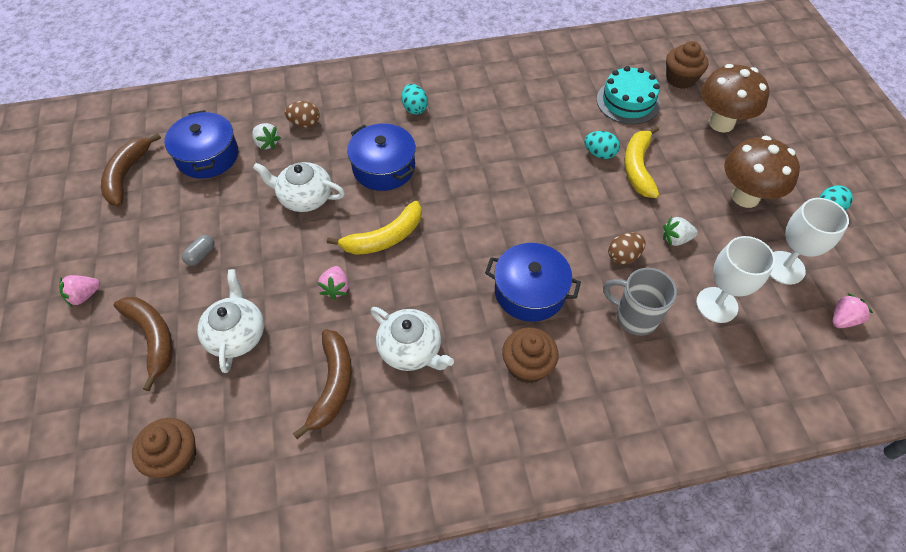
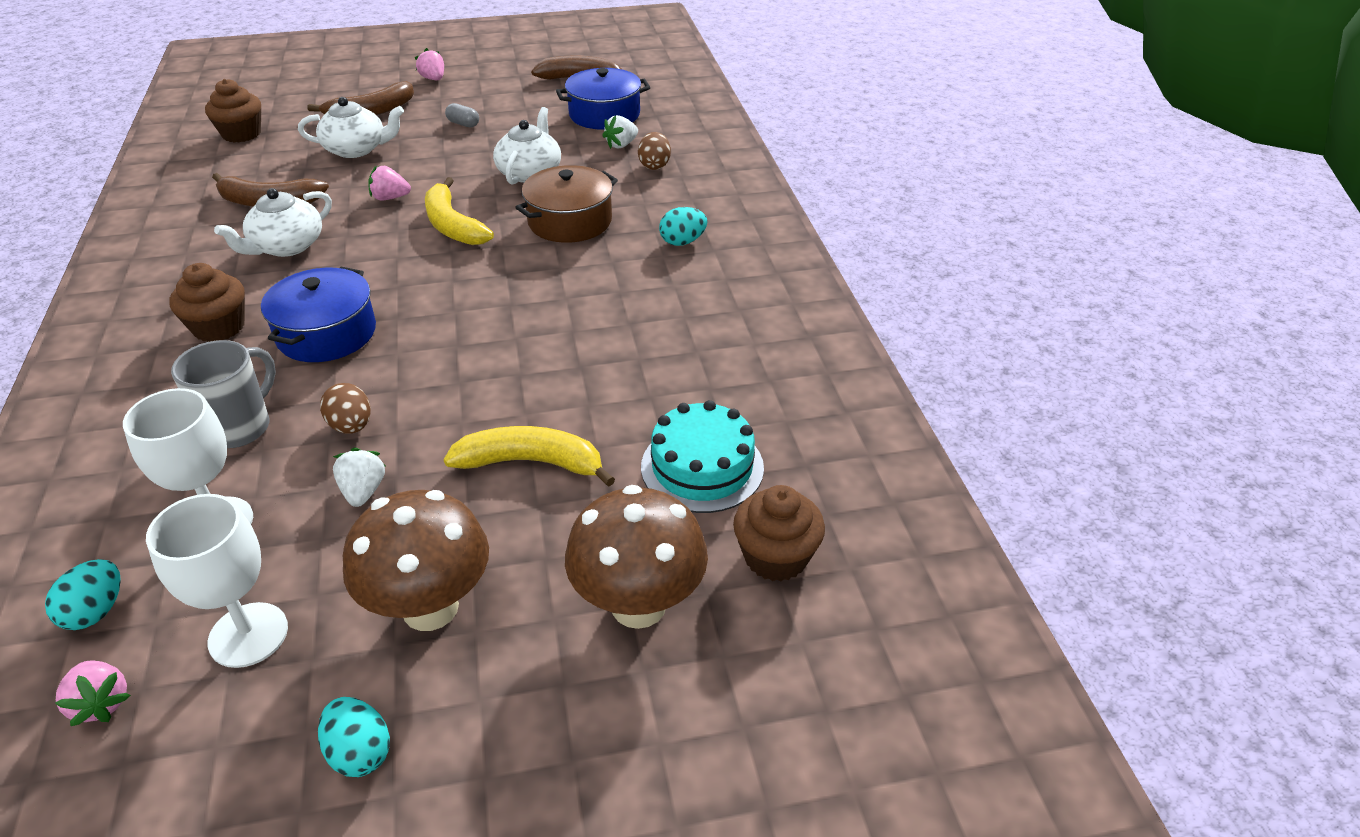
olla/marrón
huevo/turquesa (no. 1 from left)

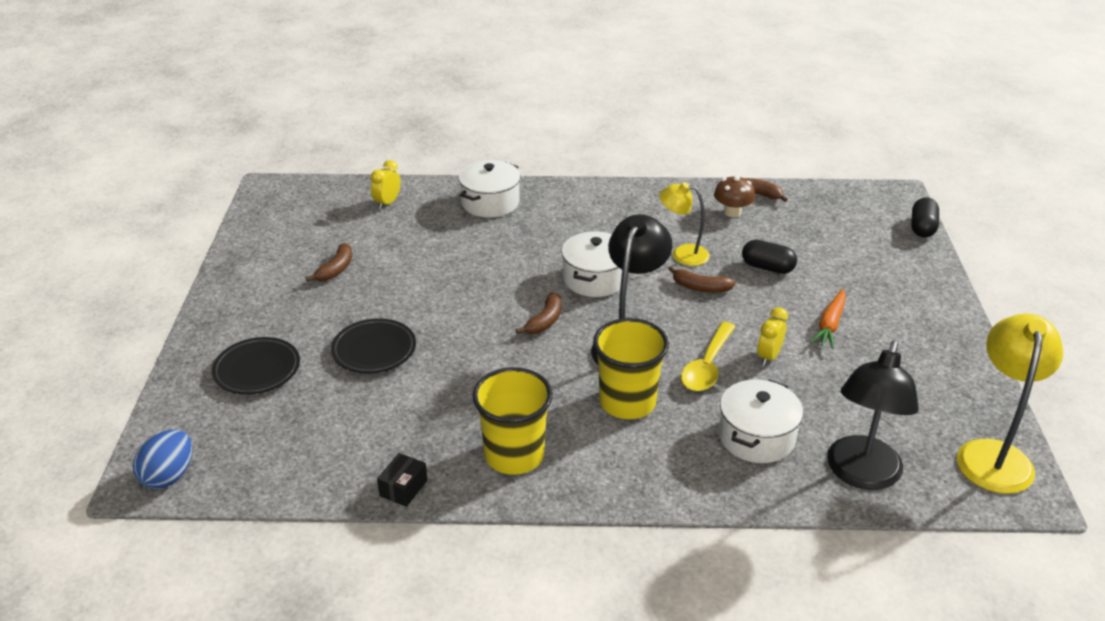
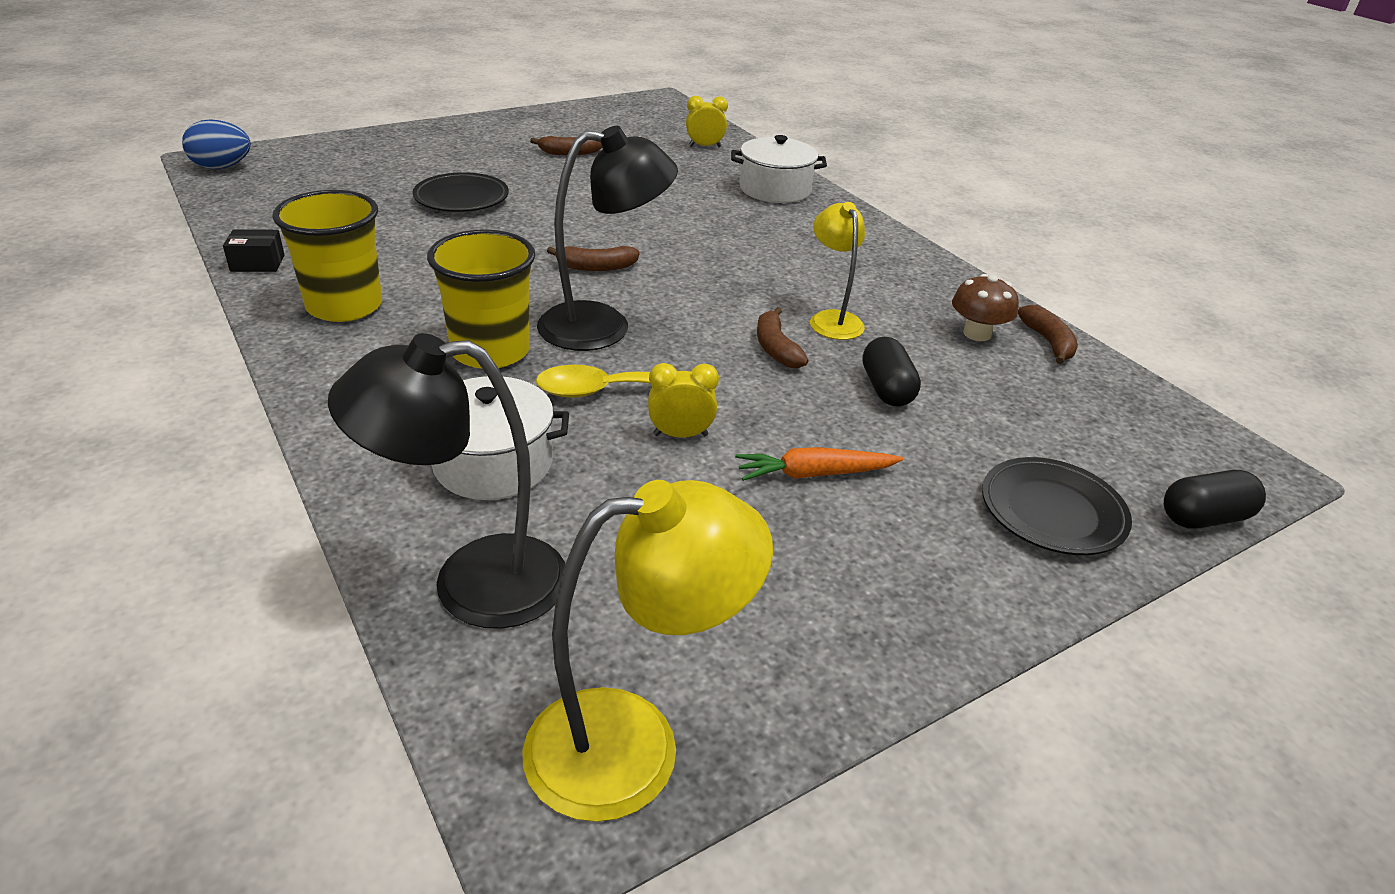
olla/blanco (no. 2 from left in the first image)
plato/negro (no. 2 from left)

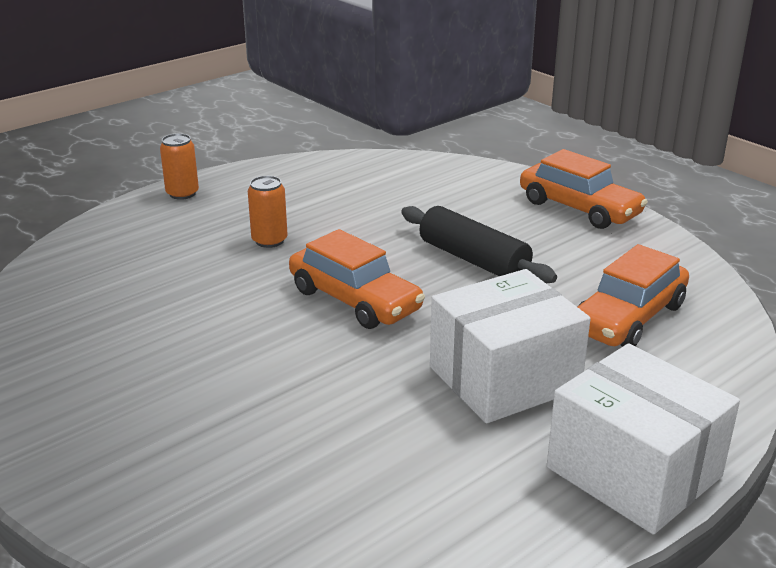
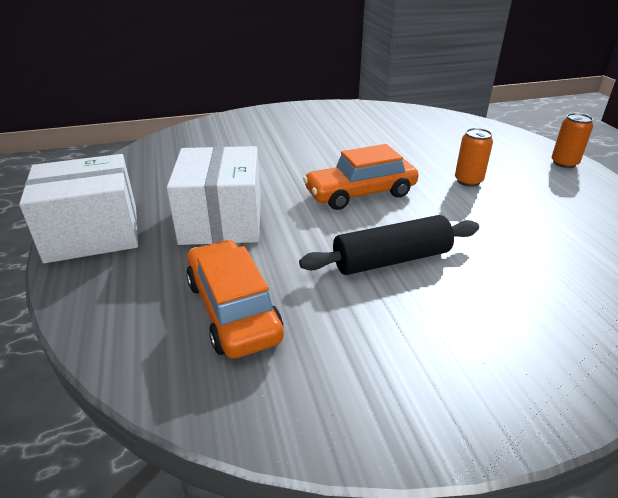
coche/naranja (no. 2 from left in the first image)

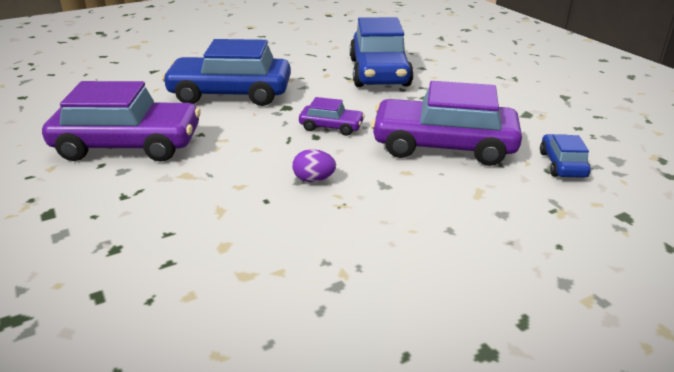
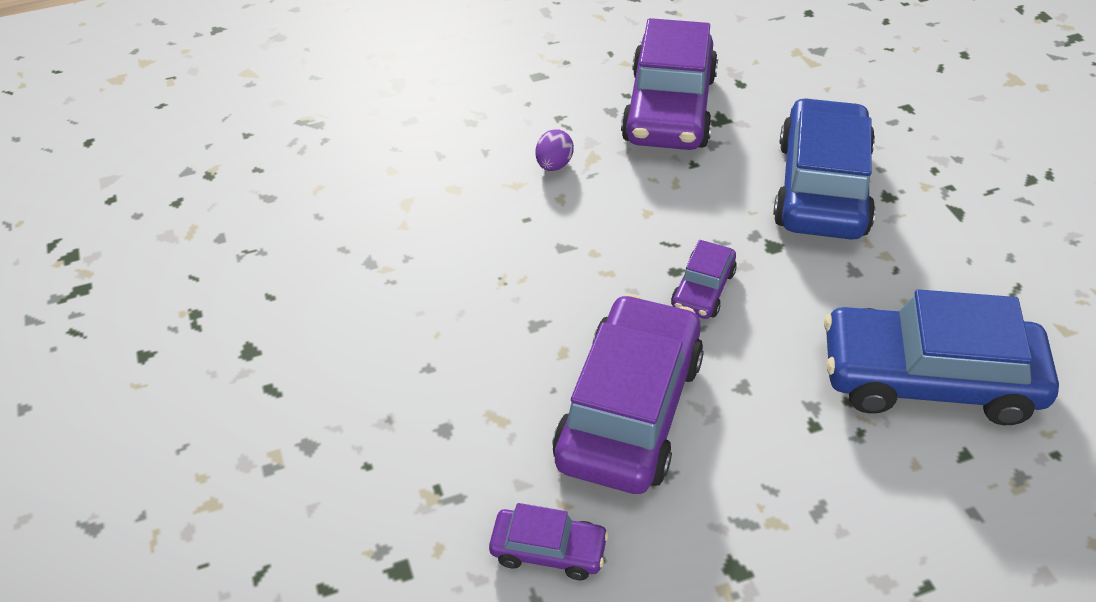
coche/morado (no. 1 from left)
huevo/morado

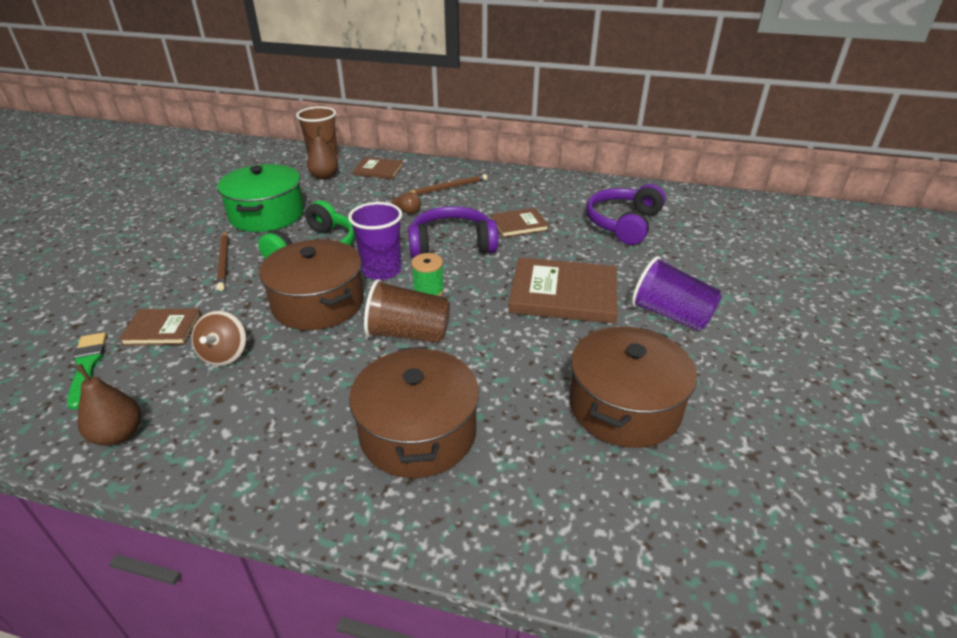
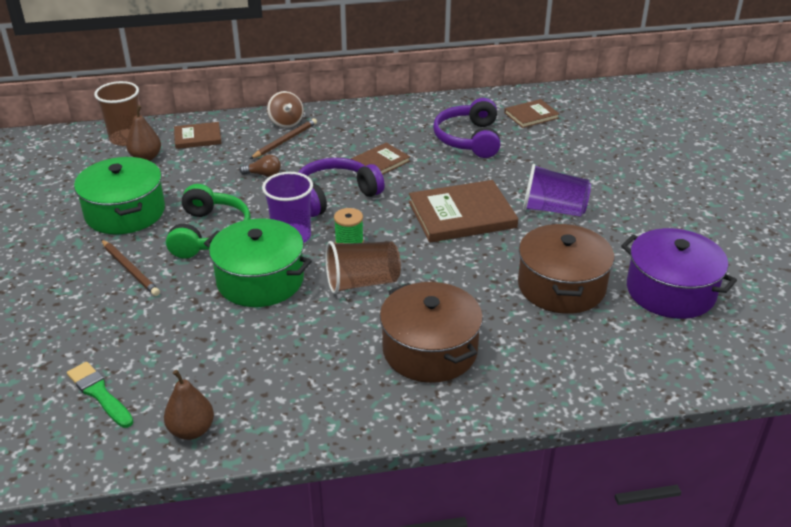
olla/verde (no. 2 from left)
libro/marrón (no. 4 from left)
peonza/marrón
olla/morado

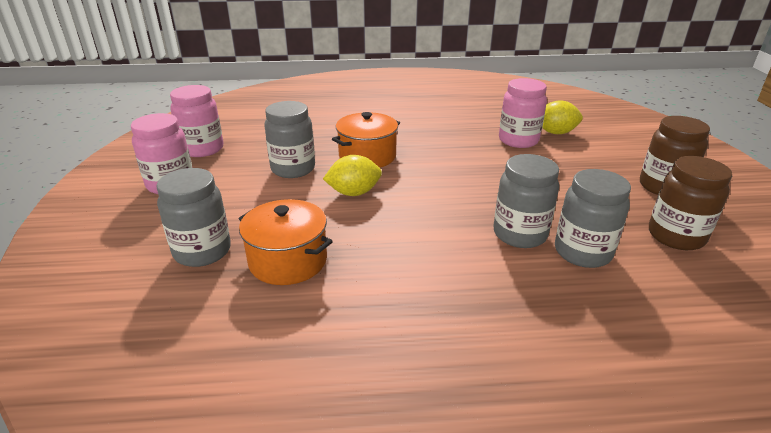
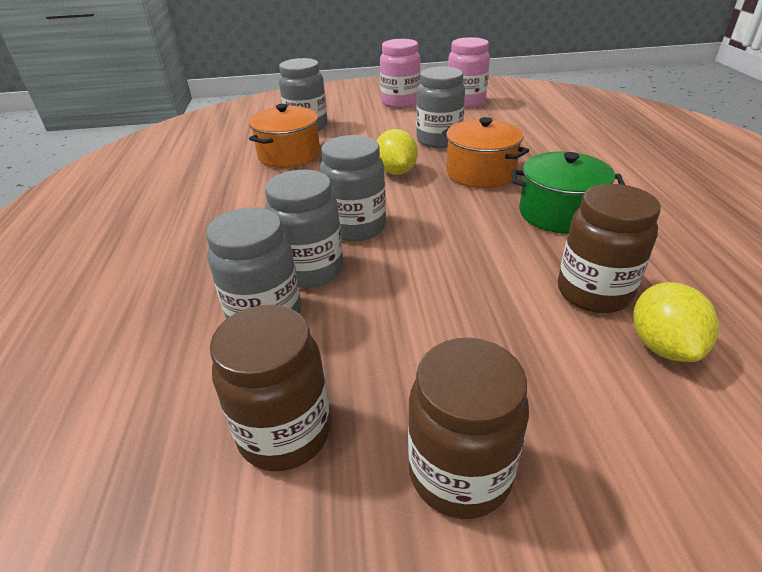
tarro/marrón (no. 3 from left)
tarro/gris (no. 4 from left)
olla/verde

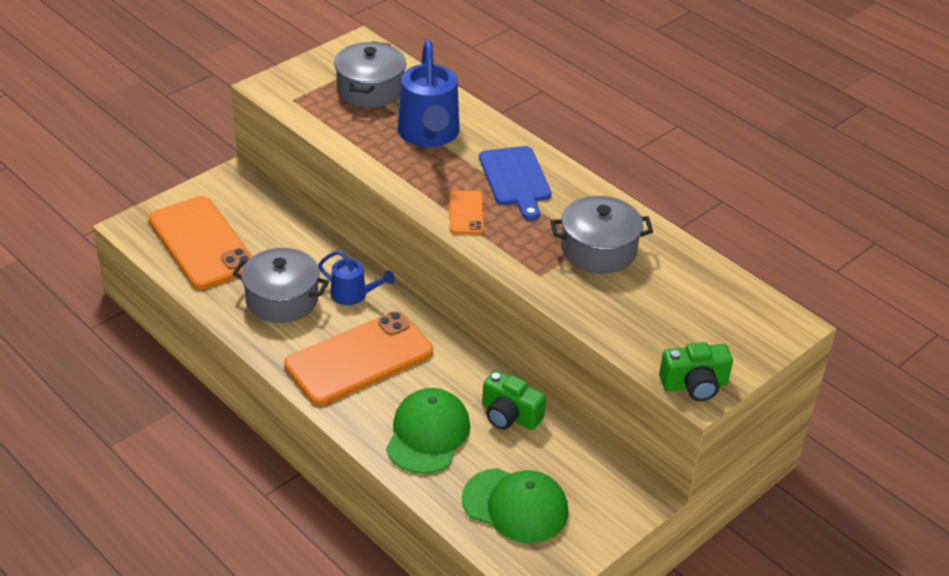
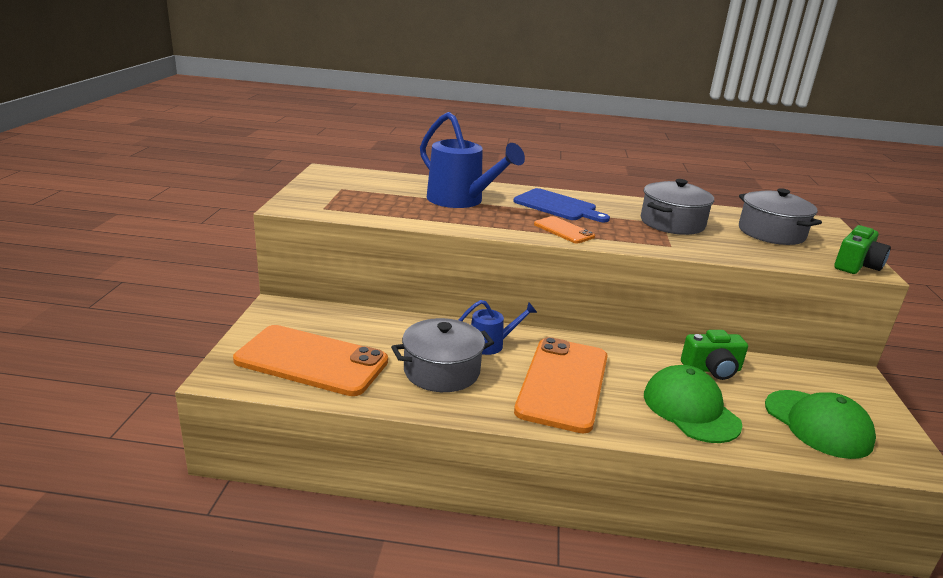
olla/gris (no. 3 from left)
gorra/verde (no. 2 from left)

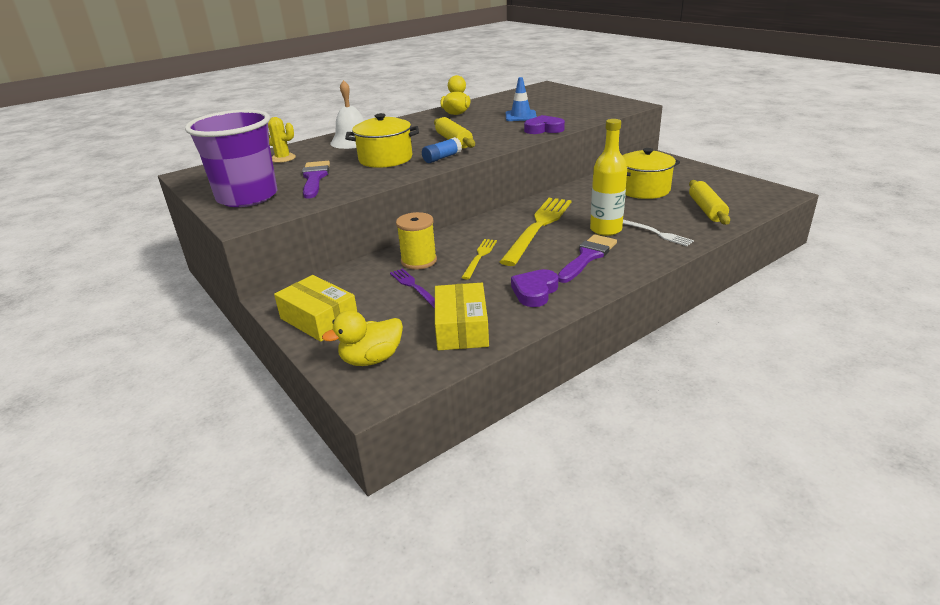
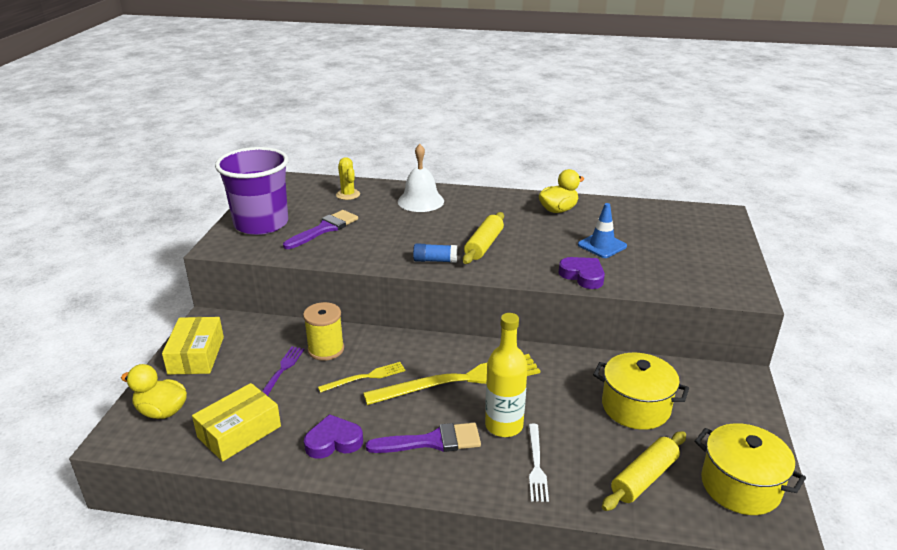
olla/amarillo (no. 2 from left)

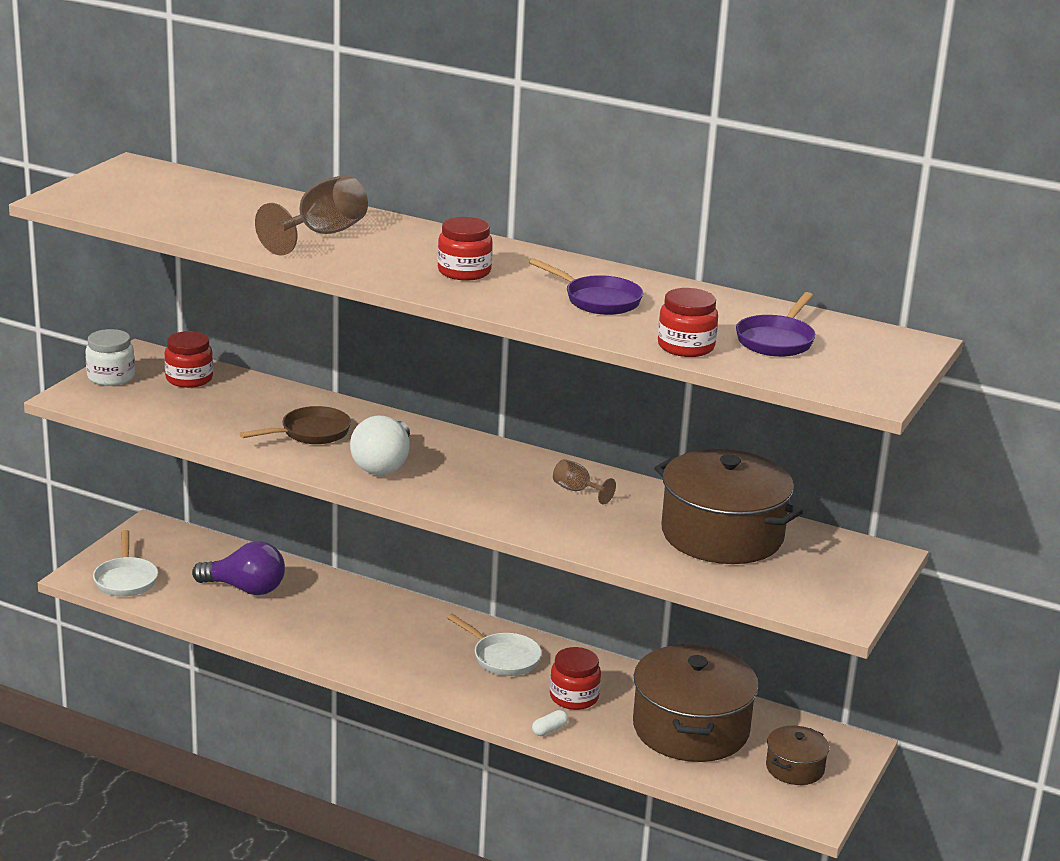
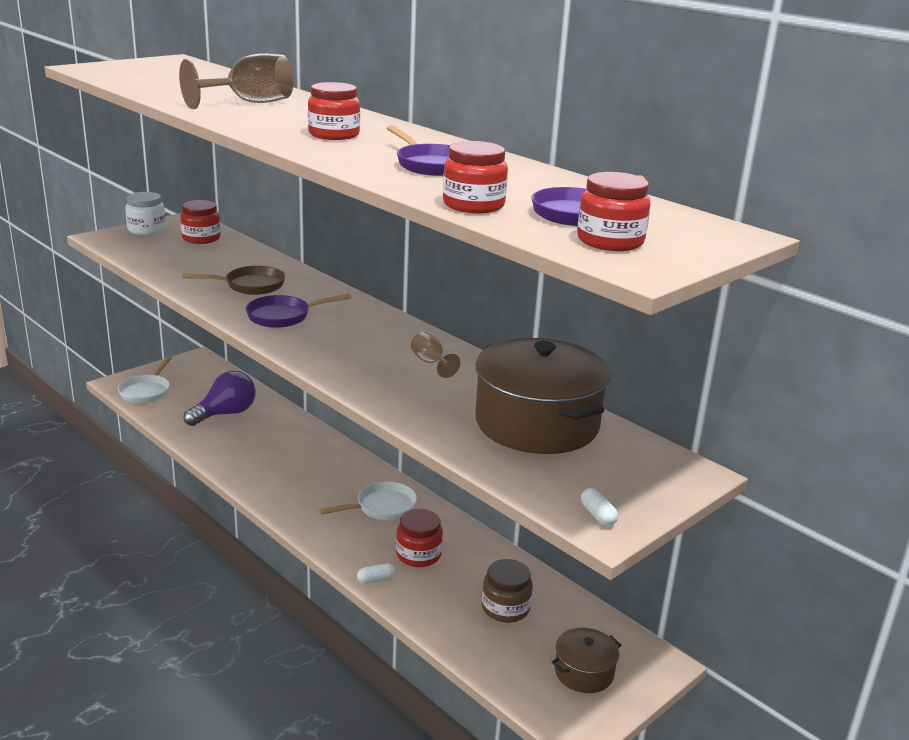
sartén/morado (no. 1 from left)
bombilla/morado
sartén/blanco (no. 2 from left)
tarro/marrón
tarro/rojo (no. 5 from left)
cápsula/blanco (no. 2 from left)

